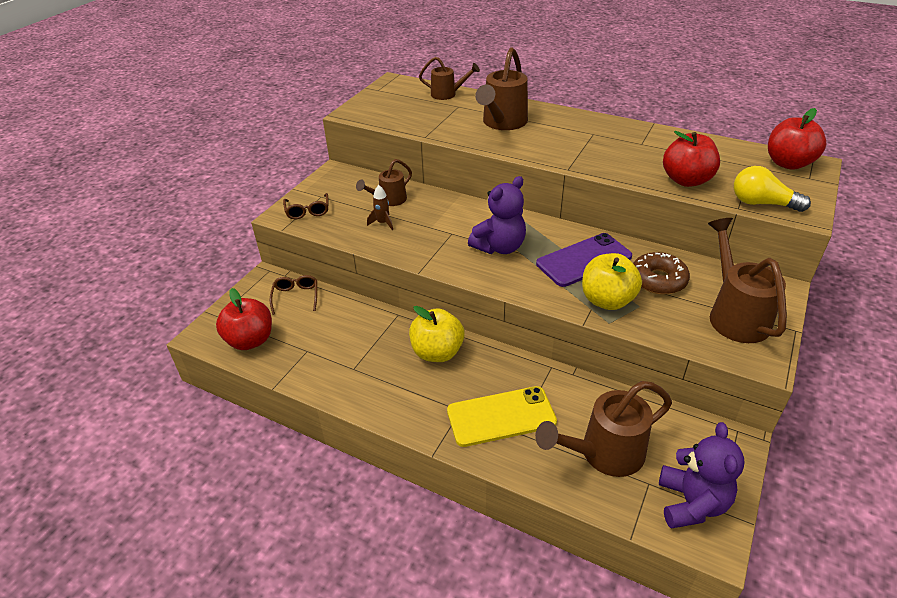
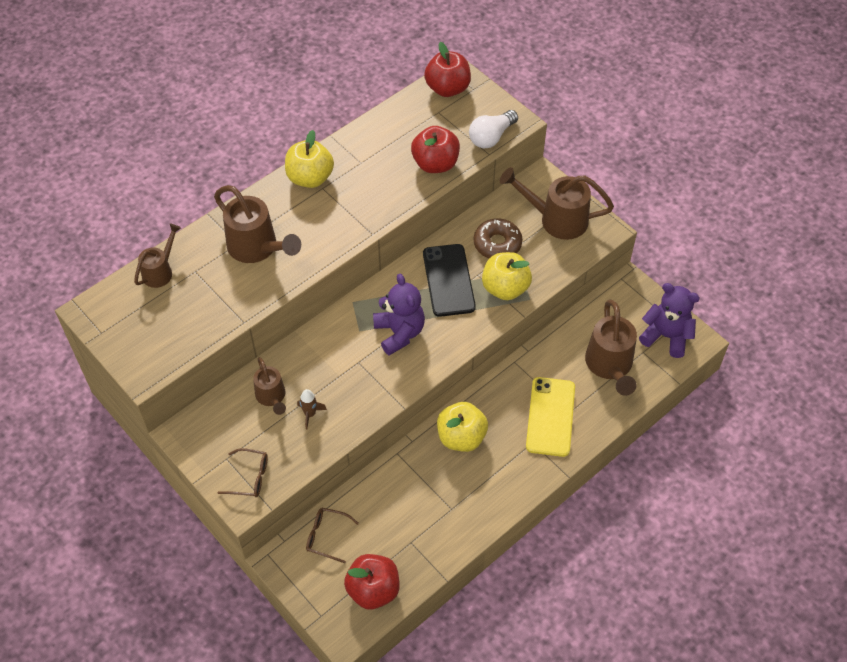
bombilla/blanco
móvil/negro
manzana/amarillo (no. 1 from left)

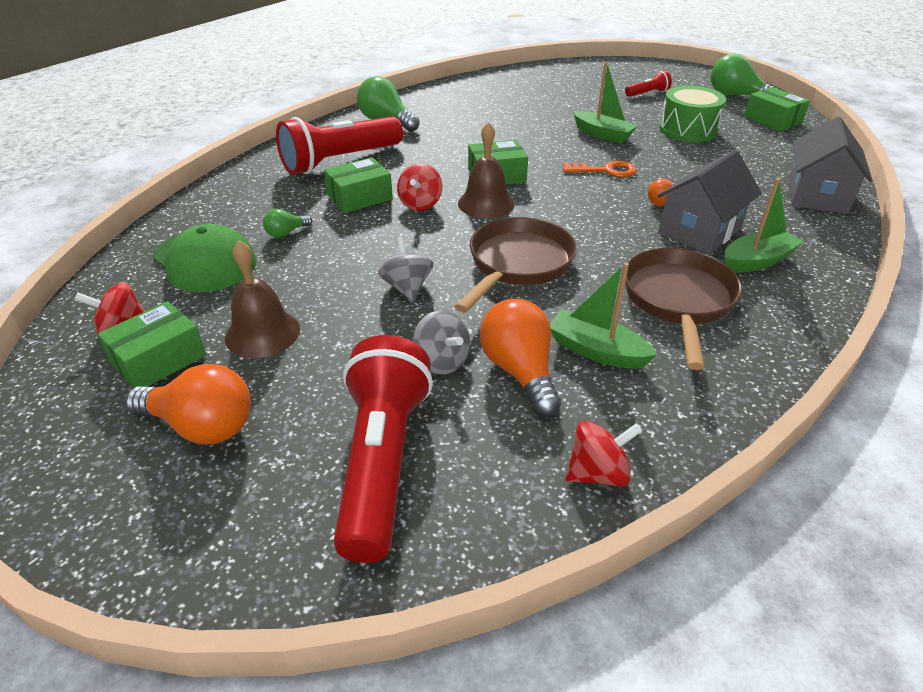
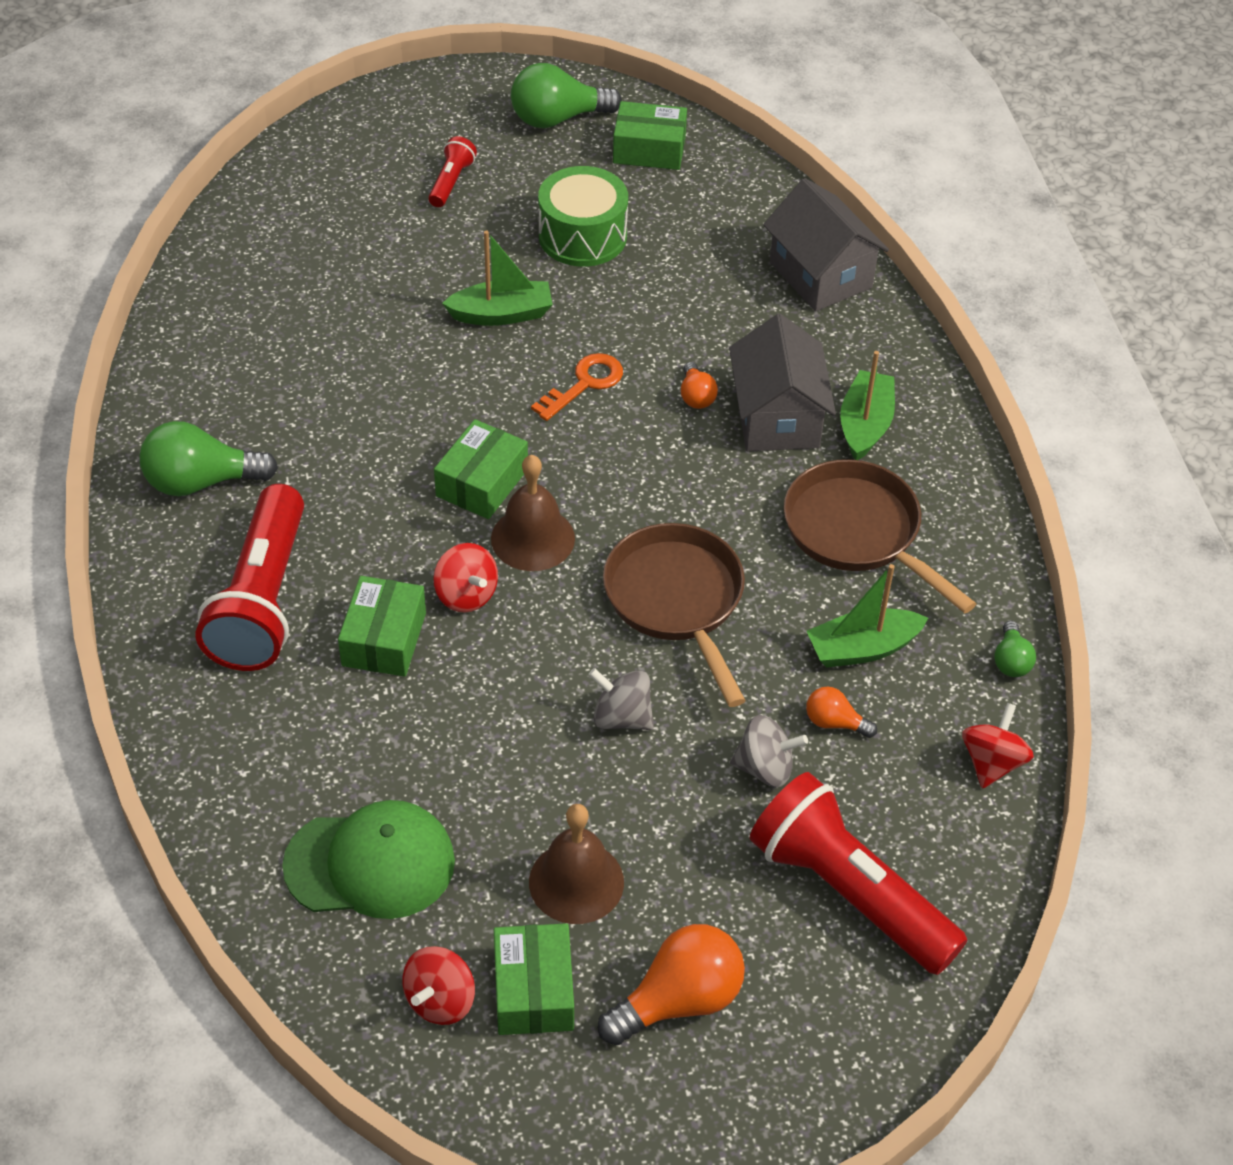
bombilla/verde (no. 3 from left)
bombilla/naranja (no. 3 from left)

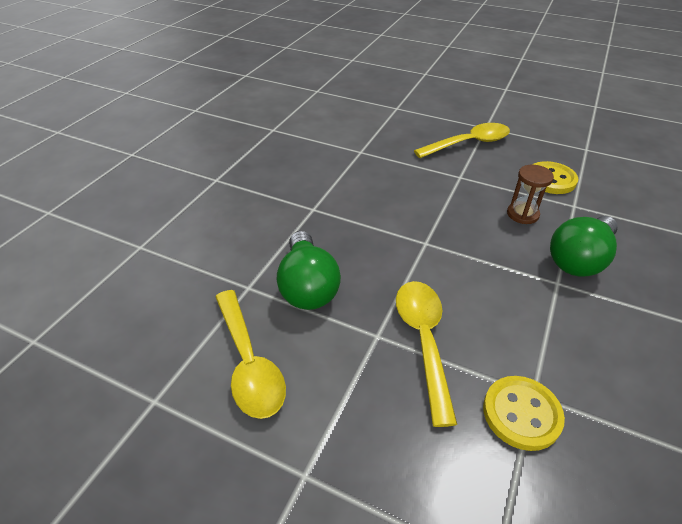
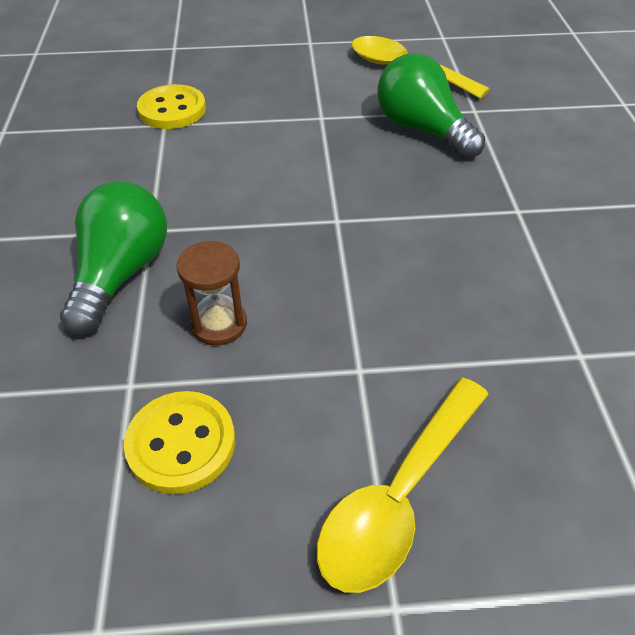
cuchara/amarillo (no. 2 from left in the first image)

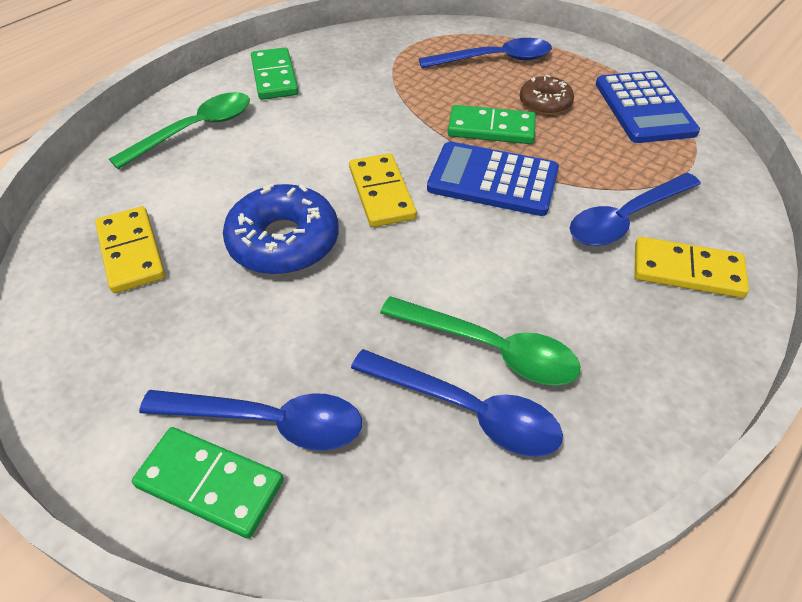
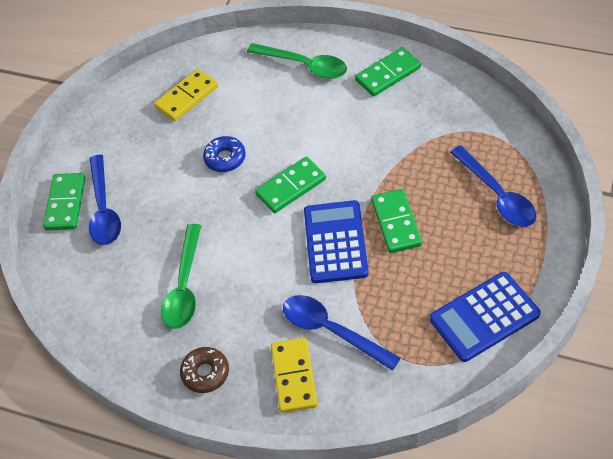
rosquilla/marrón
ficha de dominó/verde (no. 2 from left)
rosquilla/azul
cuchara/azul (no. 2 from left in the first image)

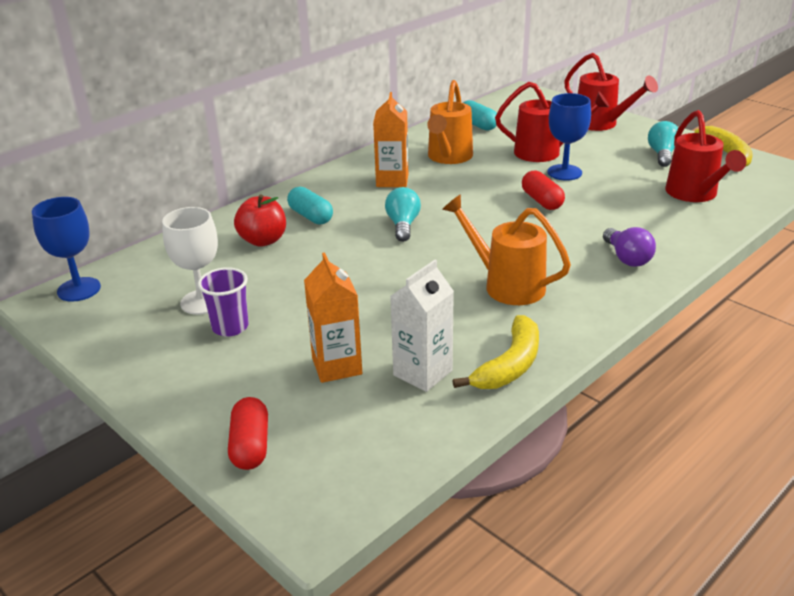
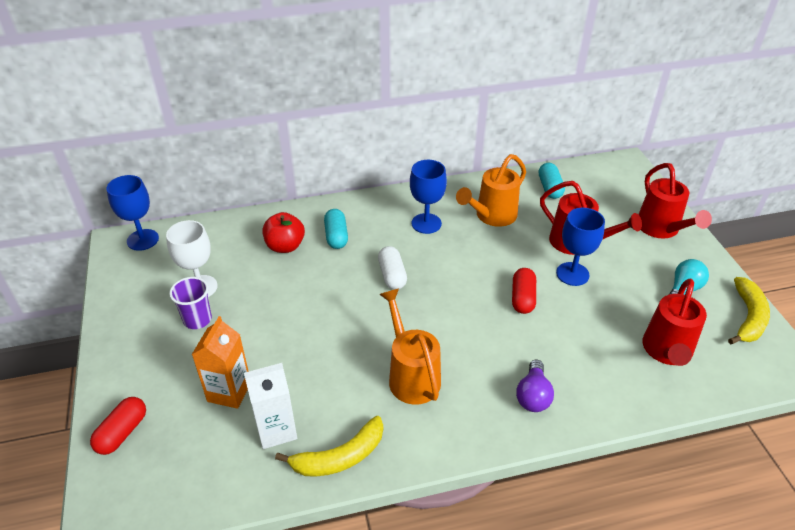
copa/azul (no. 2 from left)
cápsula/blanco

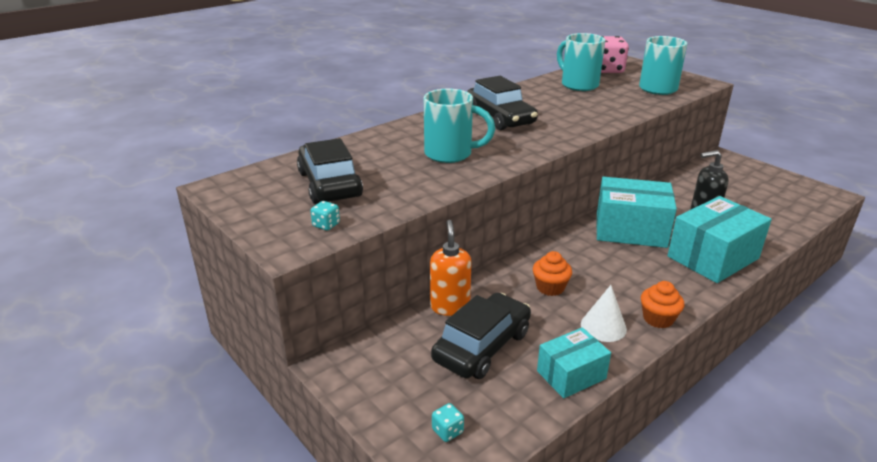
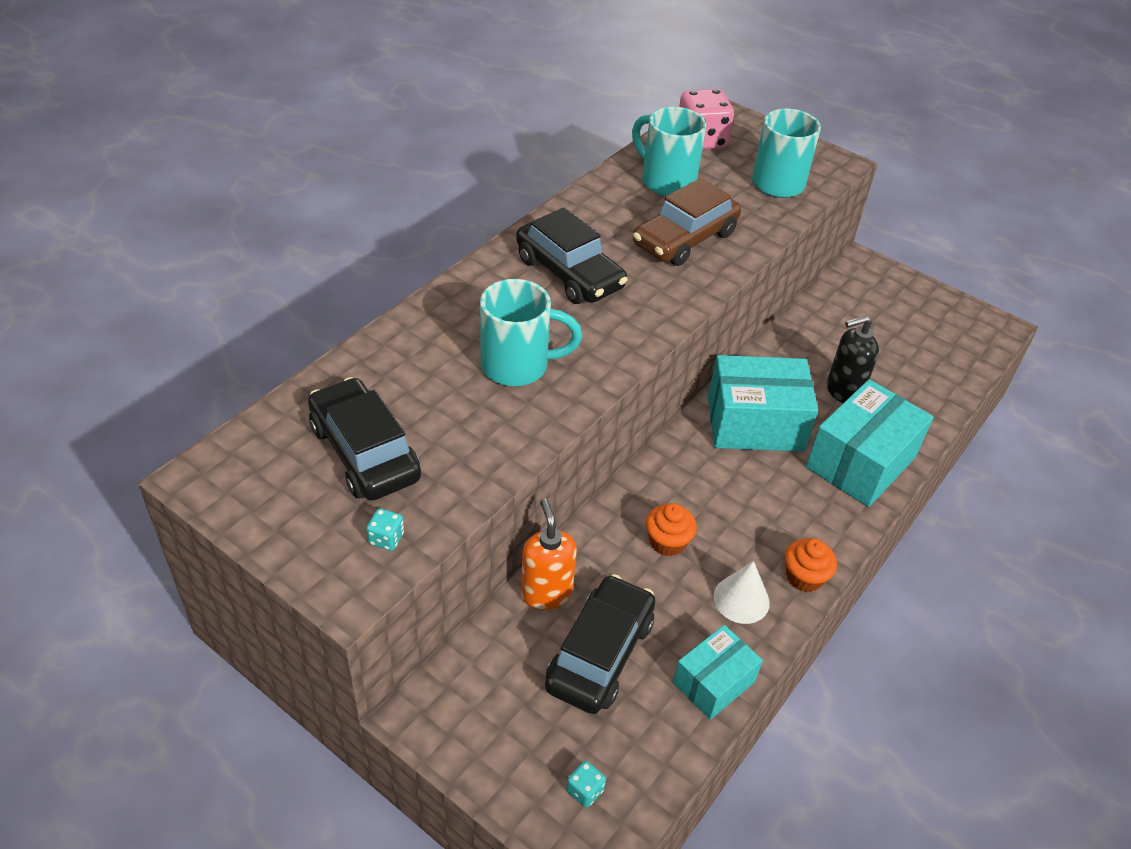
coche/marrón

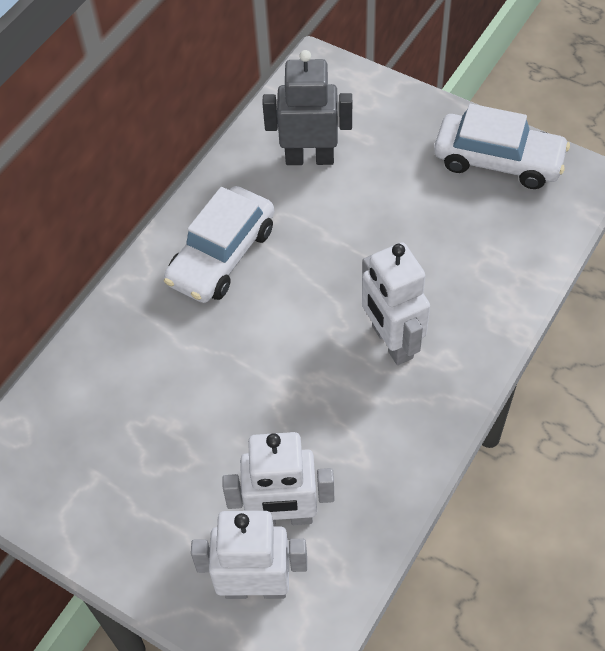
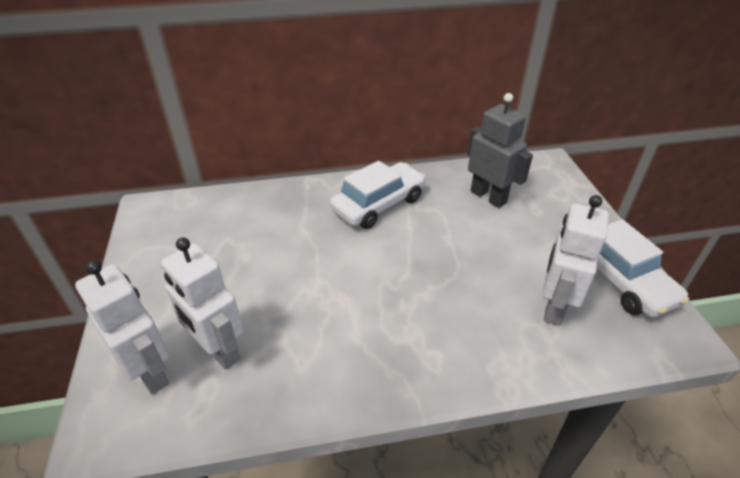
coche/blanco (no. 1 from left)
robot/blanco (no. 3 from left)

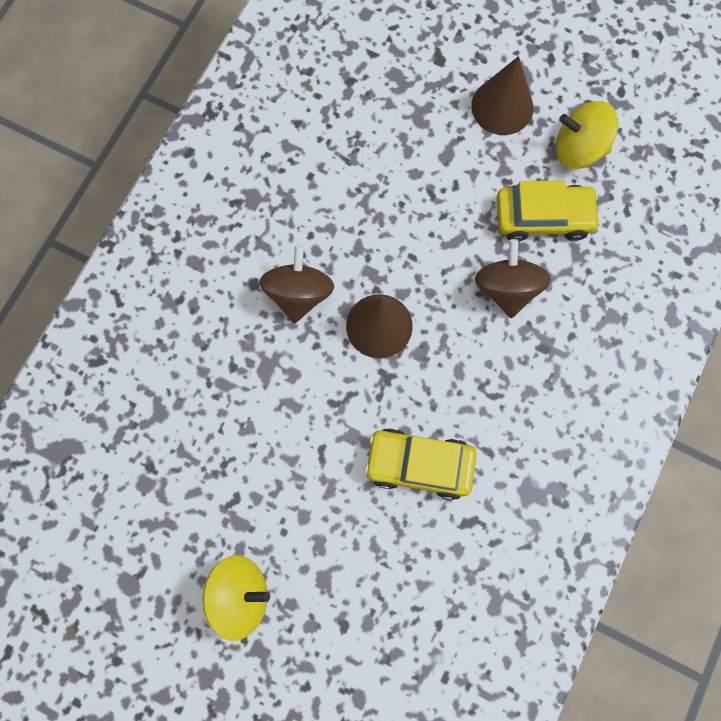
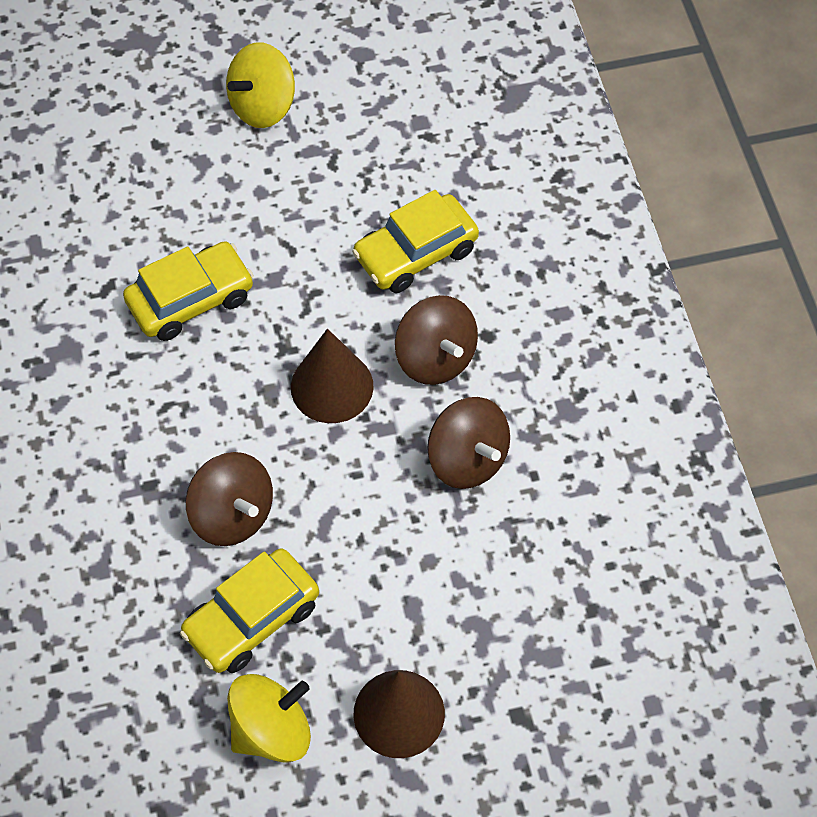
coche/amarillo (no. 3 from left)
peonza/marrón (no. 3 from left)

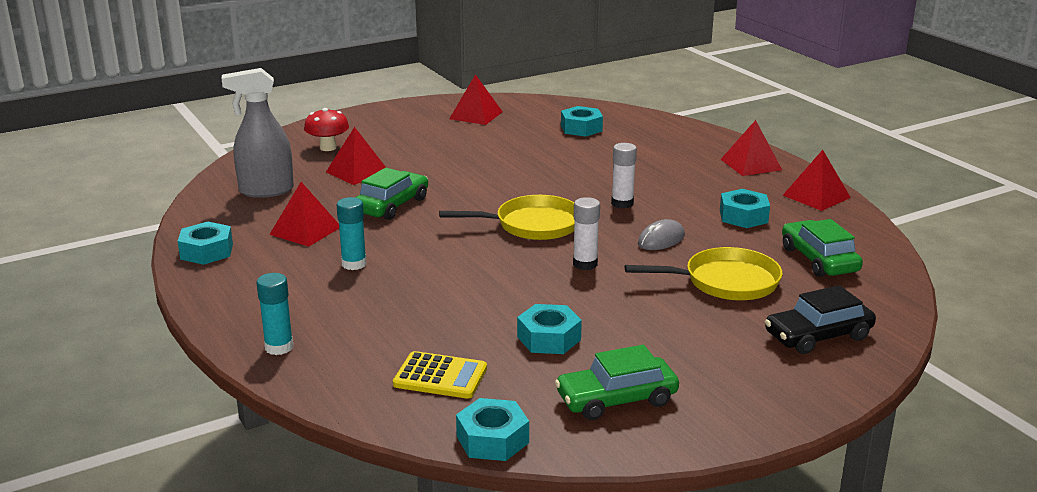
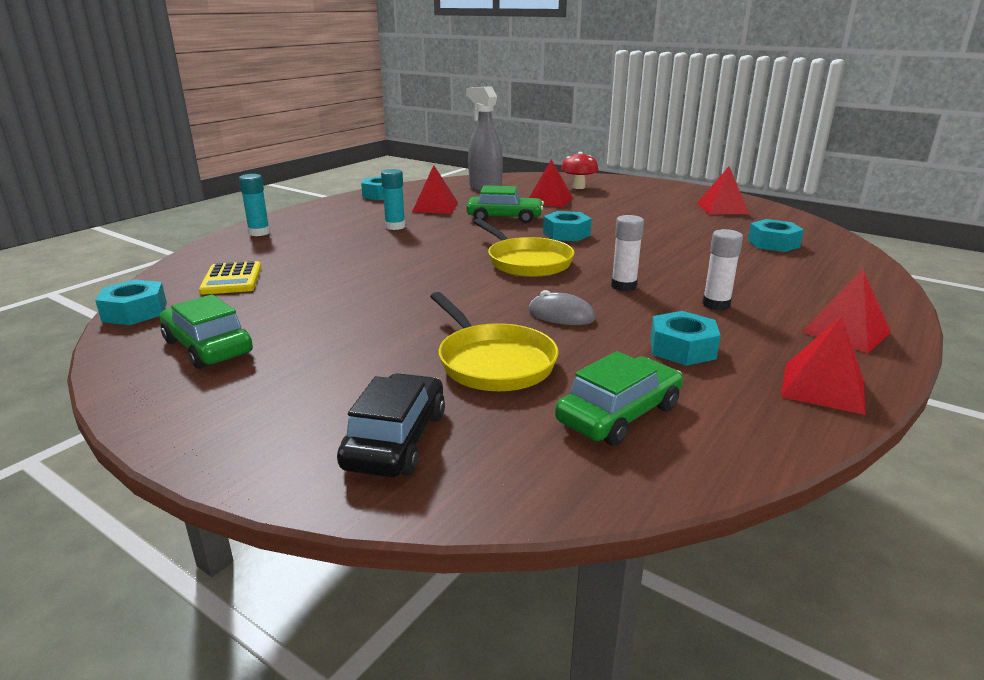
barra de pegamento/blanco (no. 2 from left)
coche/negro
tuerca/turquesa (no. 3 from left)

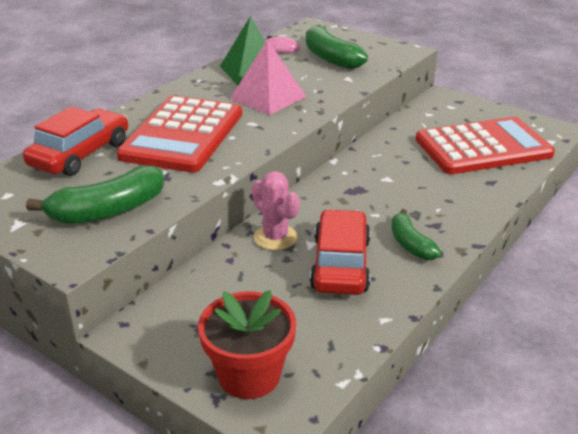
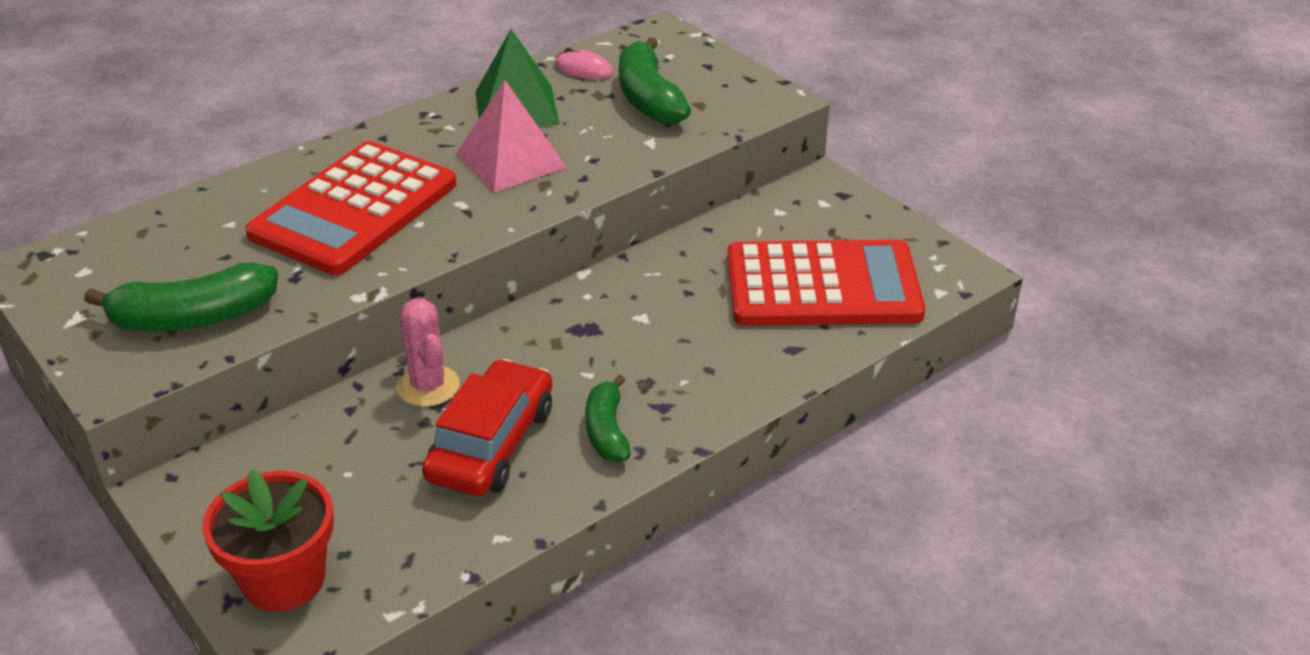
coche/rojo (no. 1 from left in the first image)

